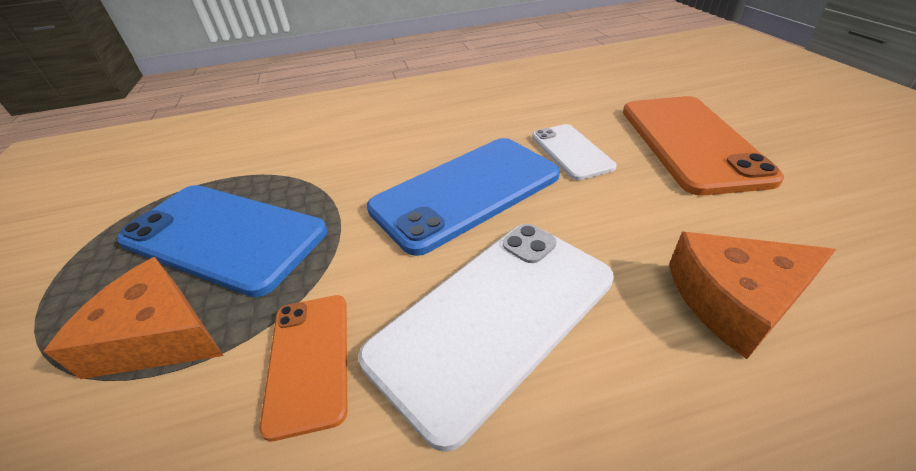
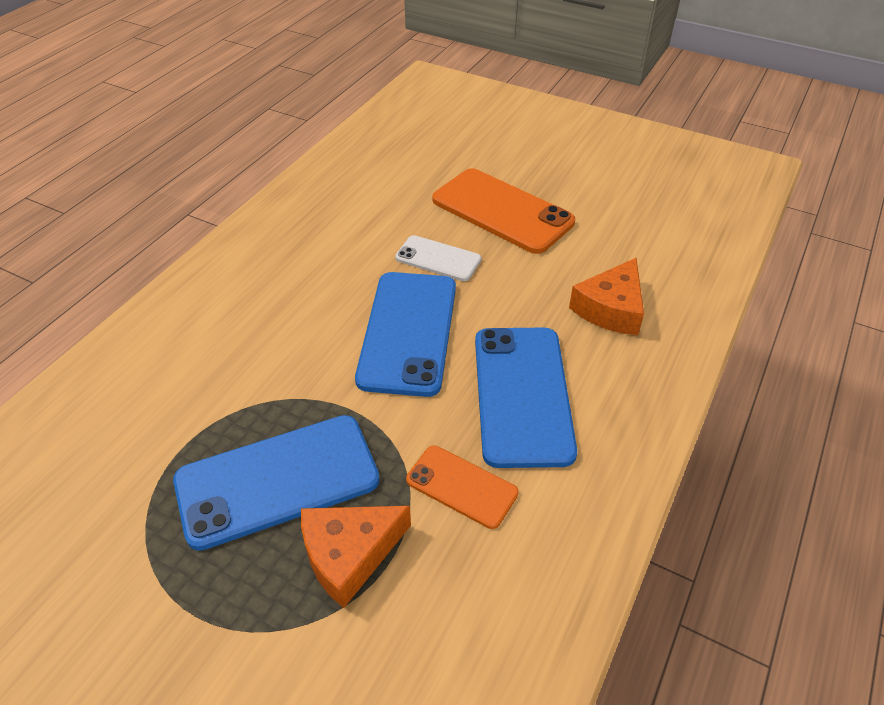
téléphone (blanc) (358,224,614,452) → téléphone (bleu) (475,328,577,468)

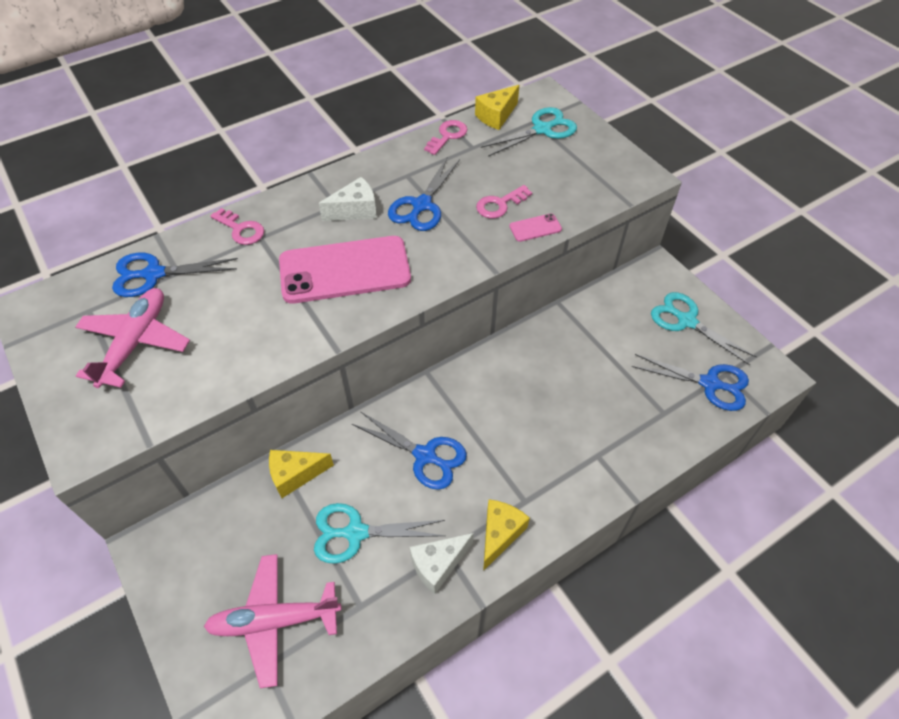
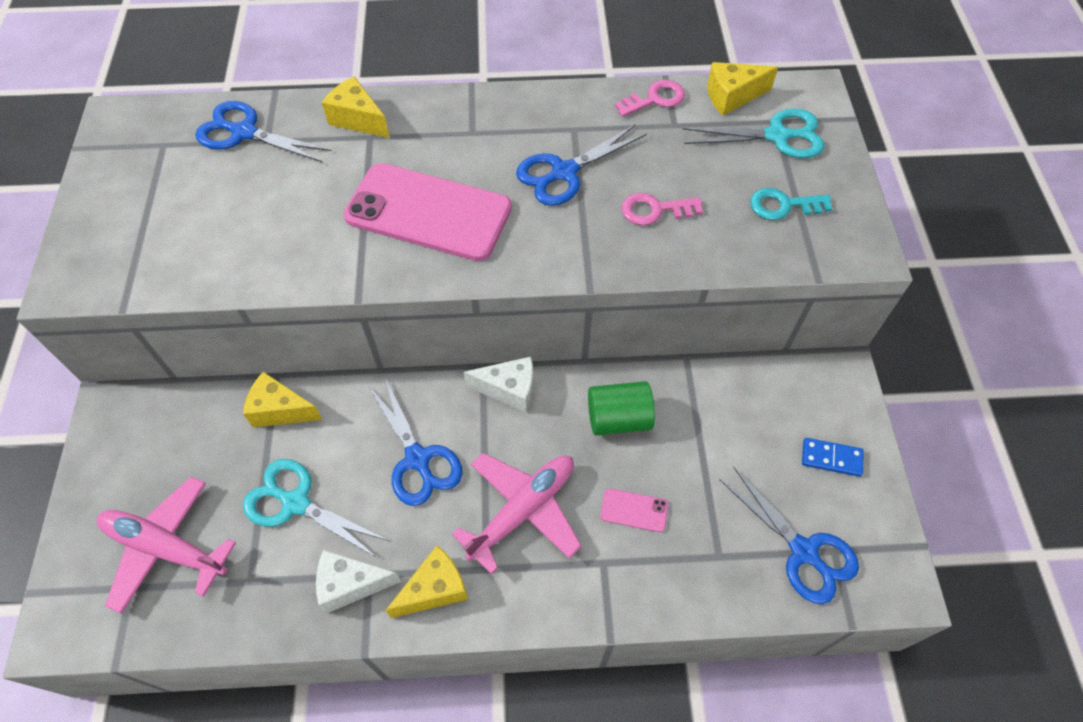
- → cylindre (vert) (588,381,655,435)
- → clé (turquoise) (750,188,832,220)
avion (rose) (75,288,190,388) → avion (rose) (452,453,582,574), shifted
fromage (blanc) (319,177,377,221) → fromage (blanc) (464,357,534,413), shifted
téléphone (rose) (509,214,562,242) → téléphone (rose) (600,488,668,532), shifted
clé (rose) (210,208,264,245) → fromage (jaune) (322,76,390,138)
ciseaux (turquoise) (651,292,757,365) → domino (bleu) (802,438,864,477)

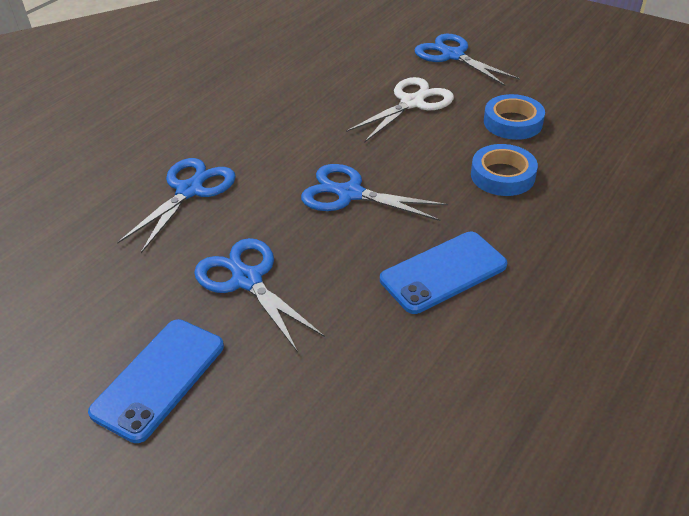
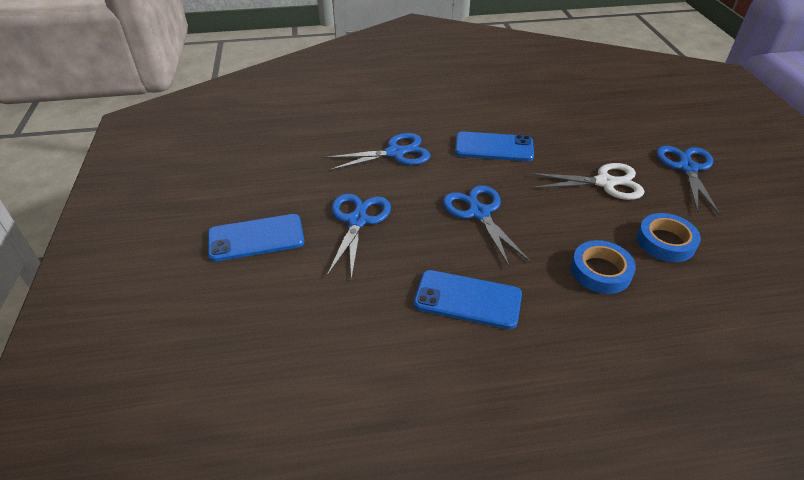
- → téléphone (bleu) (455,132,534,161)

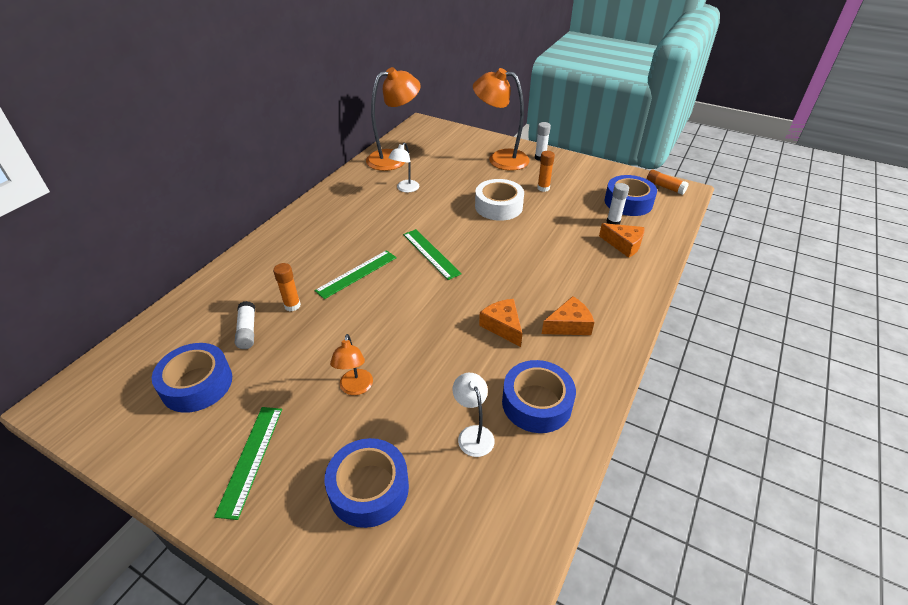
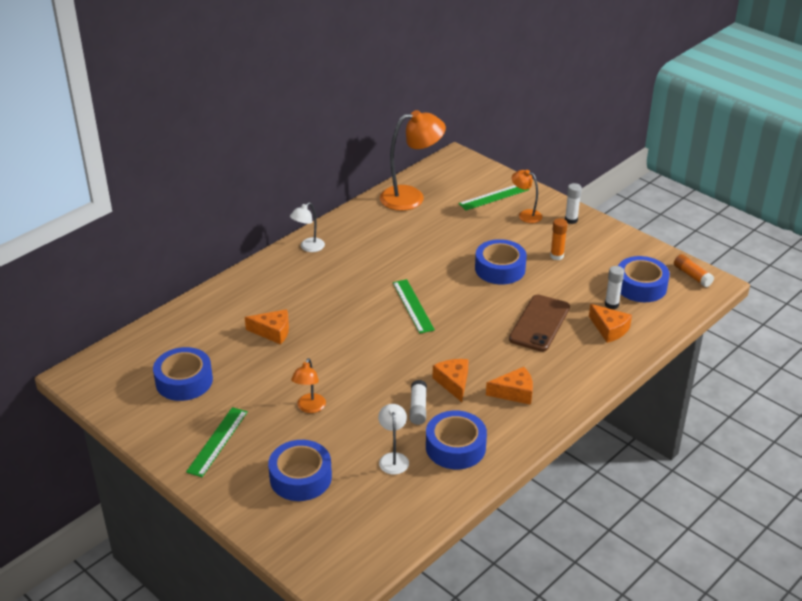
- → téléphone (marron) (509,295,570,352)
bâton de colle (blanc) (235,301,255,349) → bâton de colle (blanc) (410,380,427,425), shifted
règle (vert) (315,250,397,299) → règle (vert) (458,185,529,210), shifted
lampe (blanc) (388,142,419,192) → lampe (blanc) (290,202,325,252), shifted
bâton de colle (orange) (273,263,301,311) → fromage (orange) (245,309,289,345)
ruban adhésif (blanc) (475,179,524,221) → ruban adhésif (bleu) (475,239,527,284)
lampe (orange) (473,68,530,171) → lampe (orange) (512,170,542,223), x0.52

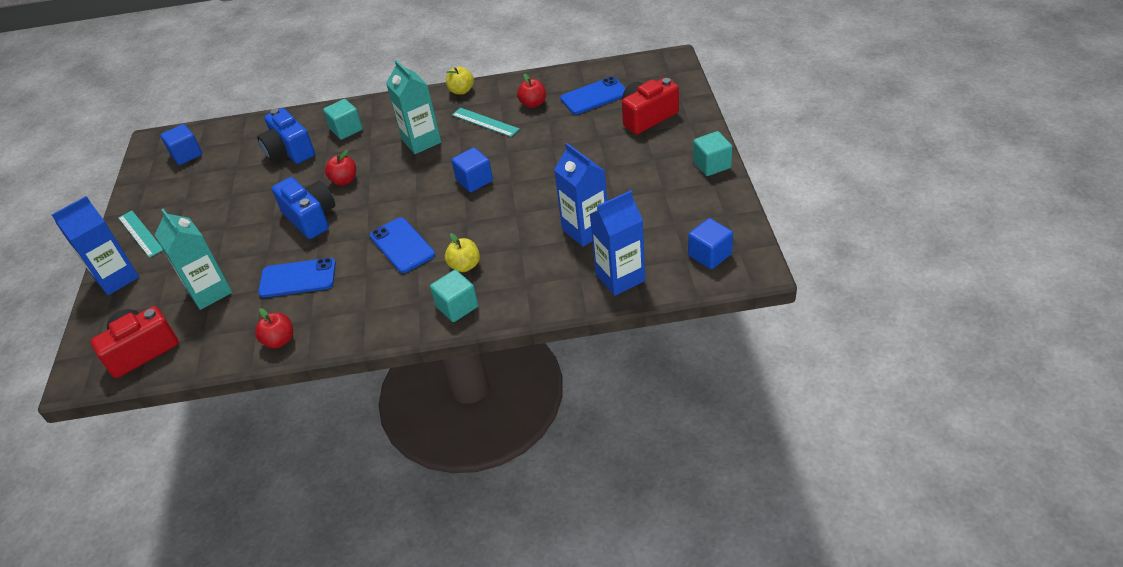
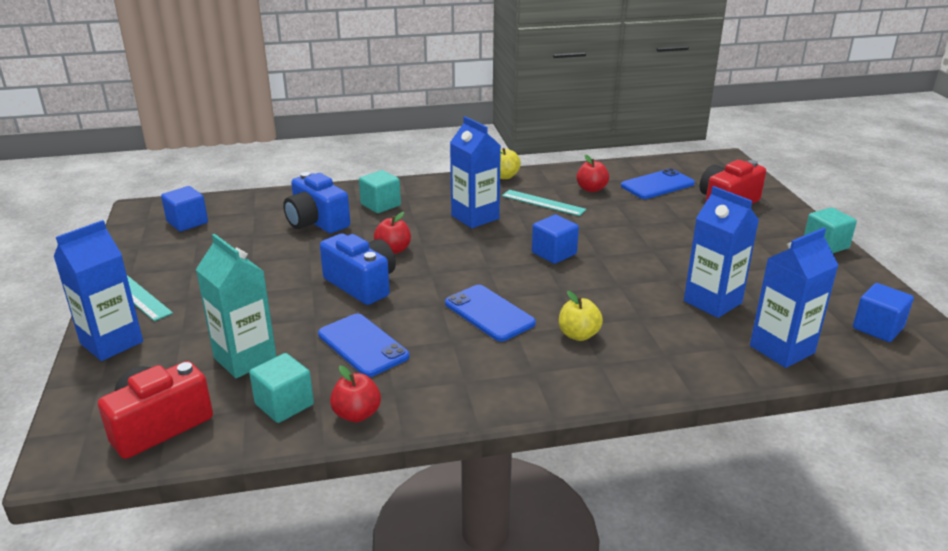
cube (turquoise) (430,270,478,322) → cube (turquoise) (249,353,314,423), shifted
brique de lait (turquoise) (386,60,441,154) → brique de lait (bleu) (450,116,501,228)
téléphone (bleu) (258,258,336,298) → téléphone (bleu) (318,314,409,377), 60 degrees clockwise

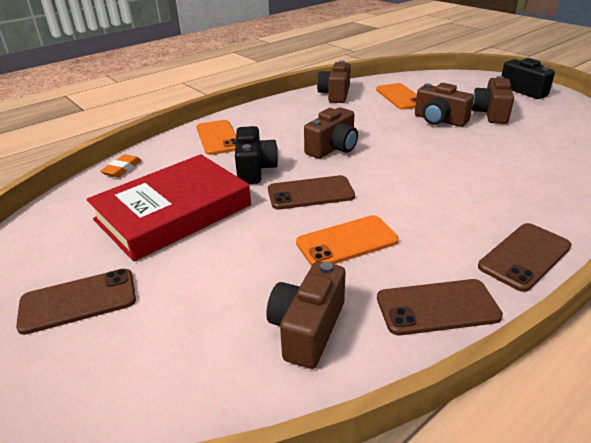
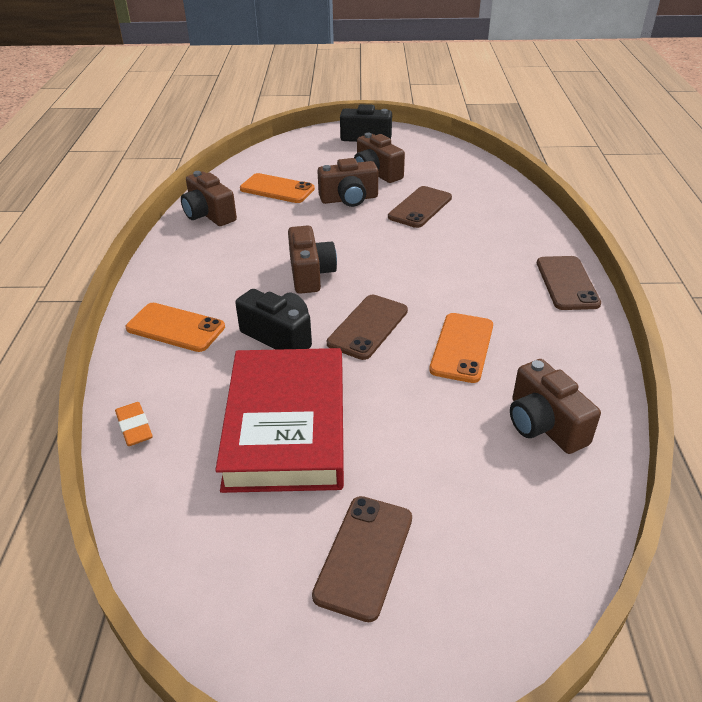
téléphone (marron) (377,279,503,335) → téléphone (marron) (388,186,452,228), shifted

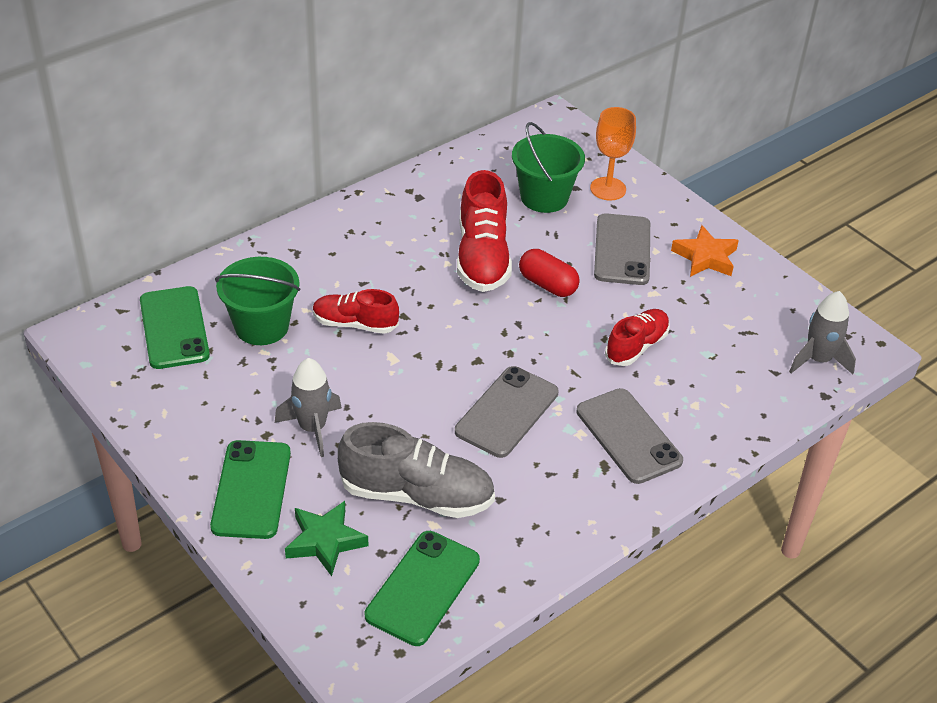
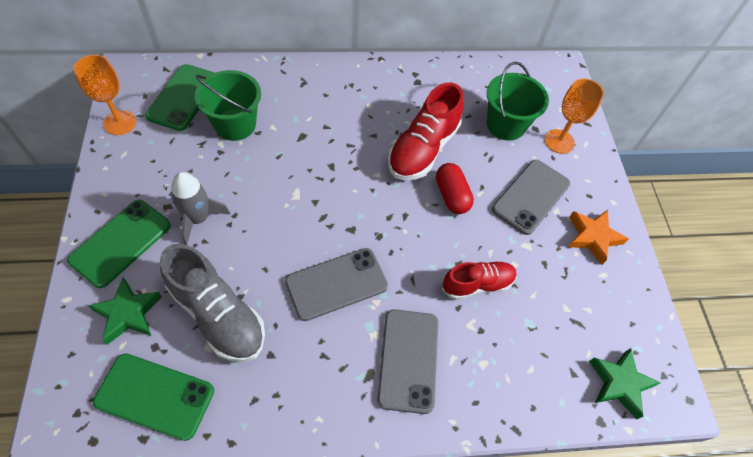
chaussure (rouge) (313,289,399,334) → -
- → verre à pied (orange) (74,55,136,135)
fusée (gris) (789,291,856,374) → étoile (vert) (589,348,661,419)
téléphone (vert) (365,531,480,646) → téléphone (vert) (93,354,214,441), 45 degrees clockwise

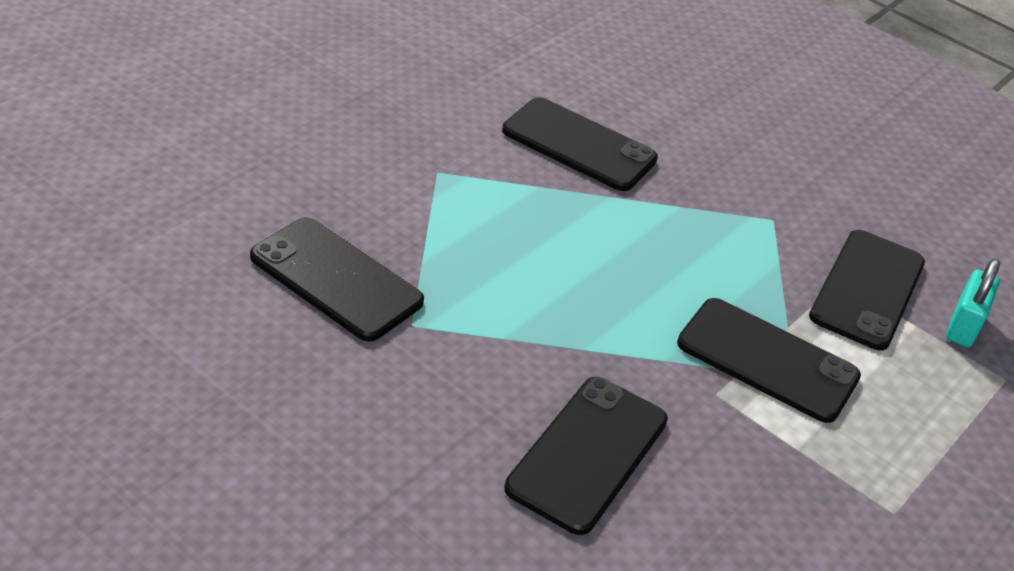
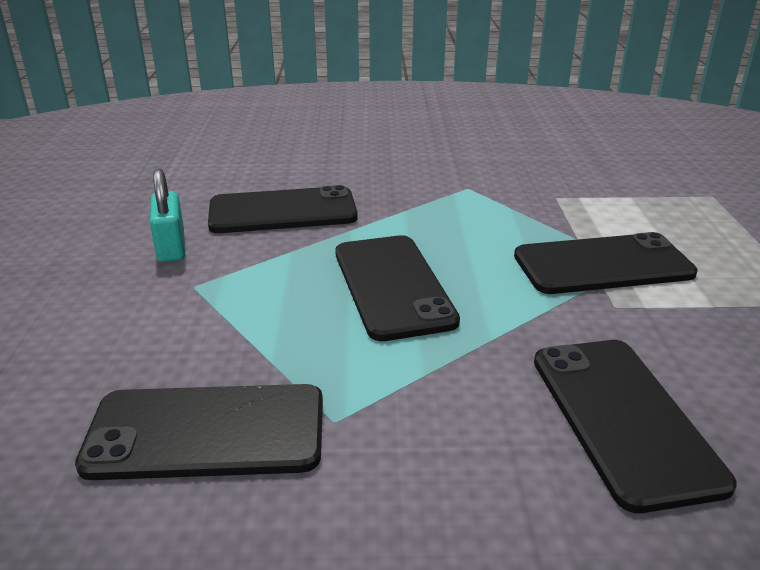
téléphone (noir) (809,230,925,350) → téléphone (noir) (335,235,460,341), shifted
cadenas (turquoise) (946,258,1000,347) → cadenas (turquoise) (150,169,185,262), shifted

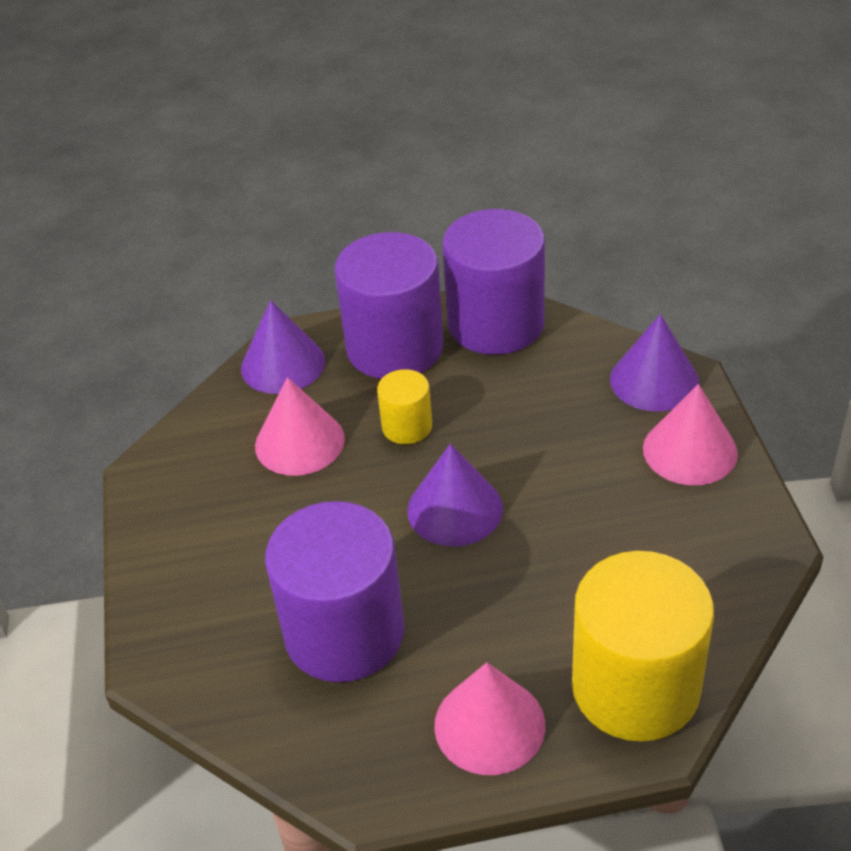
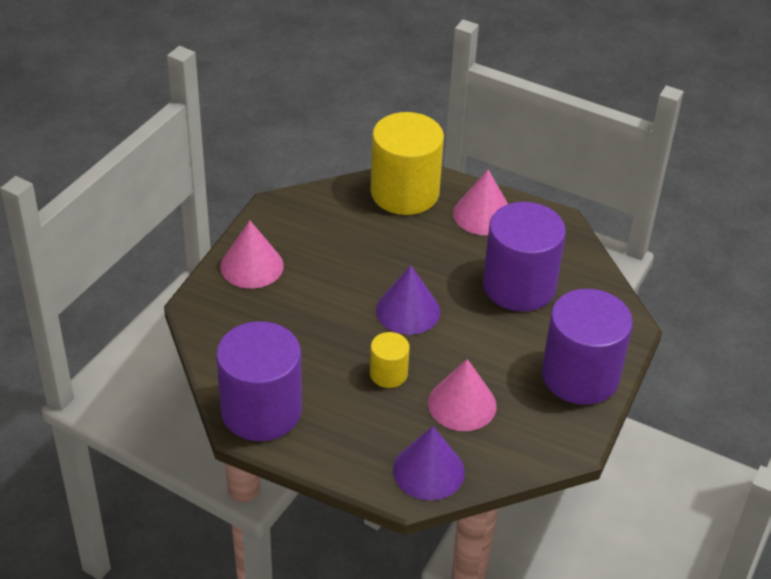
cône (violet) (610,314,699,412) → -
cylindre (violet) (335,232,444,379) → cylindre (violet) (542,289,633,405), shifted

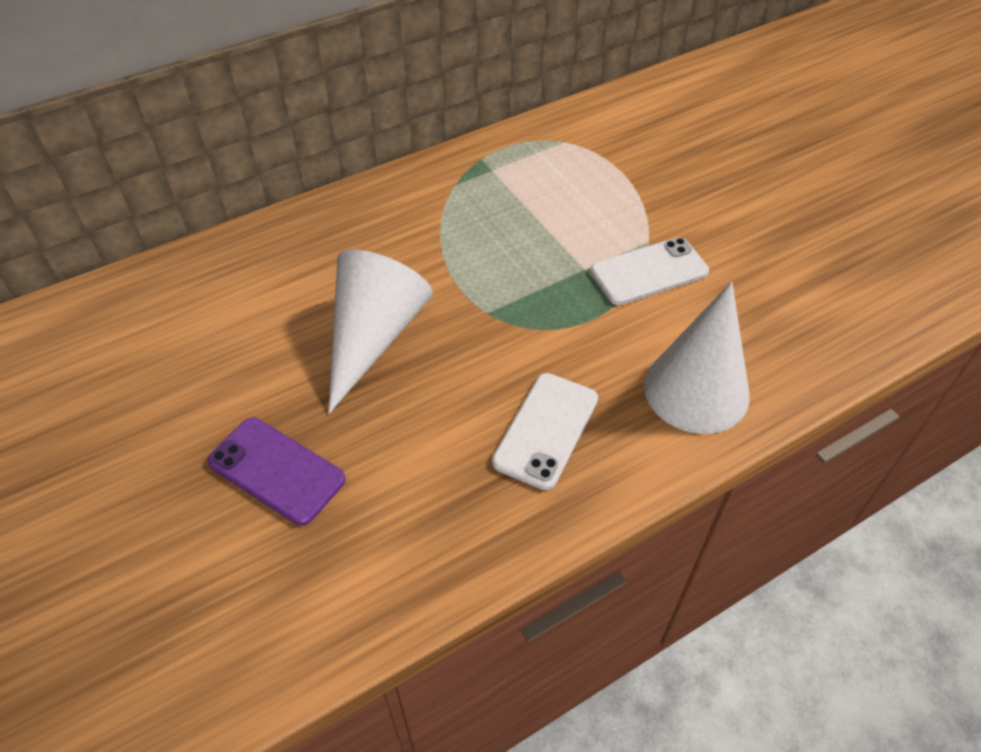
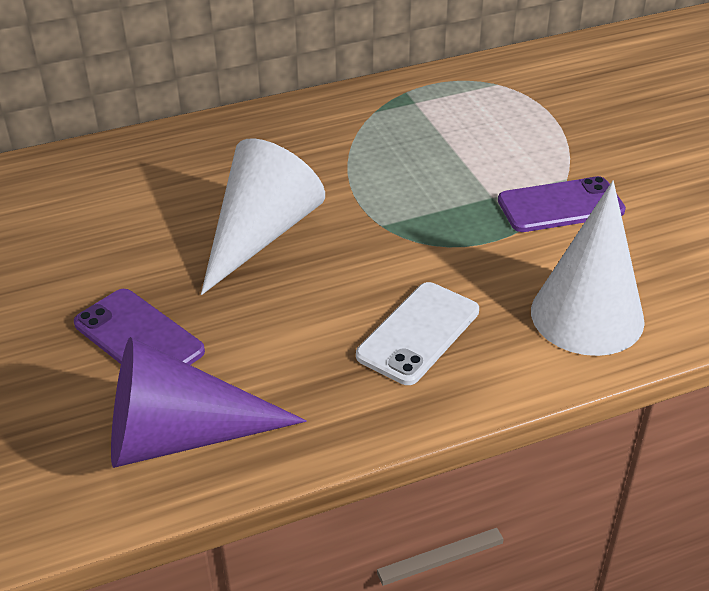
- → cône (violet) (111,337,307,468)
téléphone (blanc) (590,237,709,305) → téléphone (violet) (498,176,626,232)

